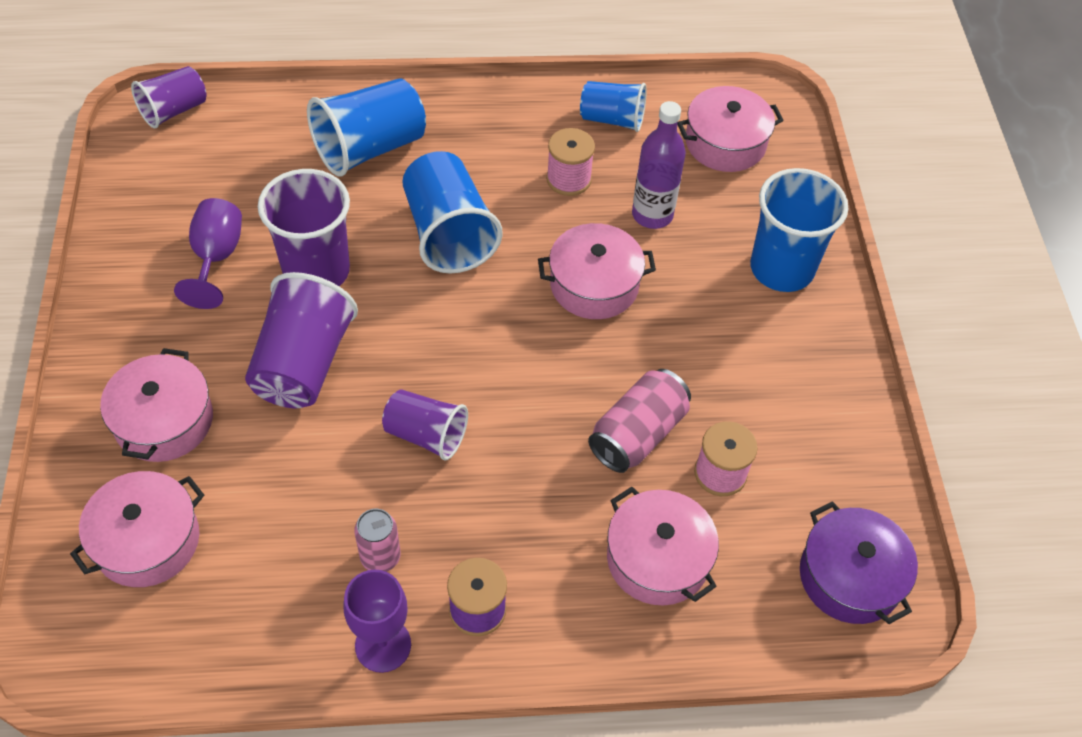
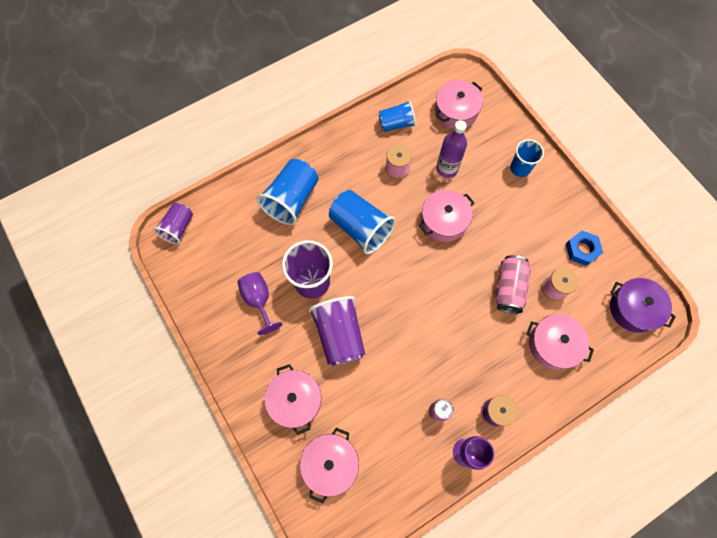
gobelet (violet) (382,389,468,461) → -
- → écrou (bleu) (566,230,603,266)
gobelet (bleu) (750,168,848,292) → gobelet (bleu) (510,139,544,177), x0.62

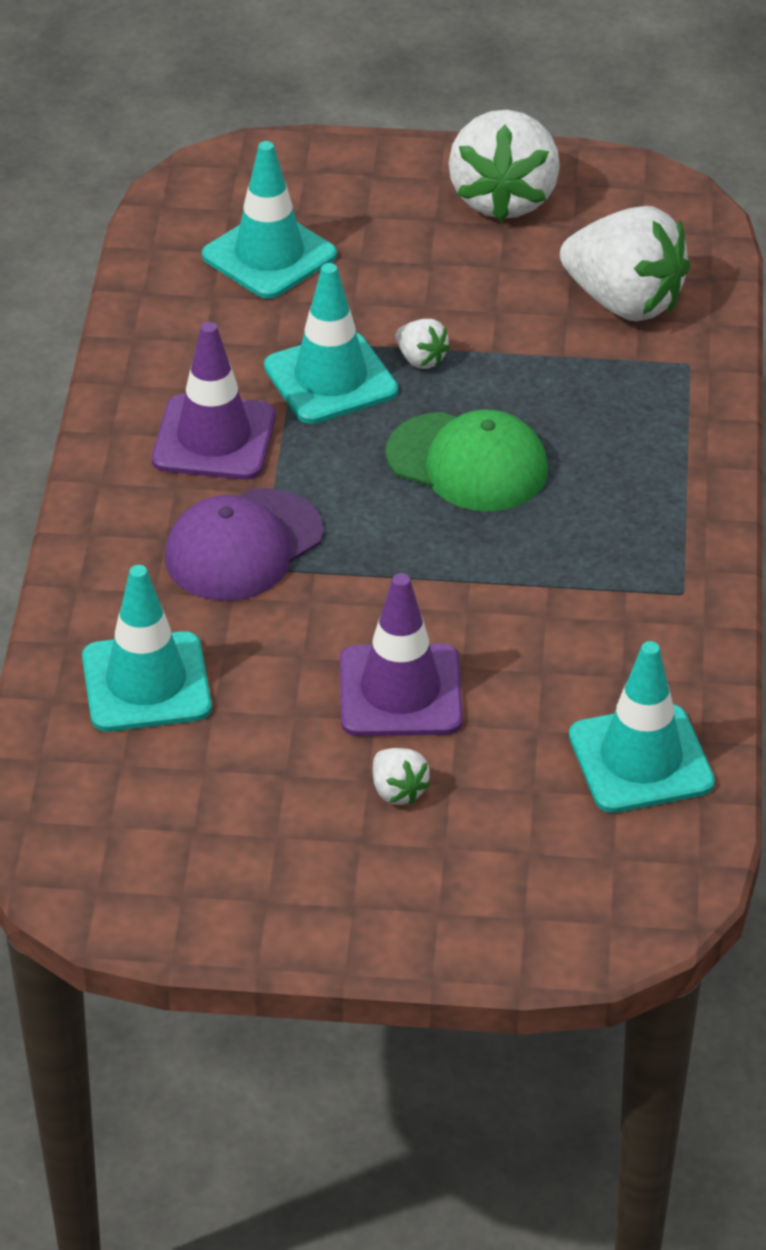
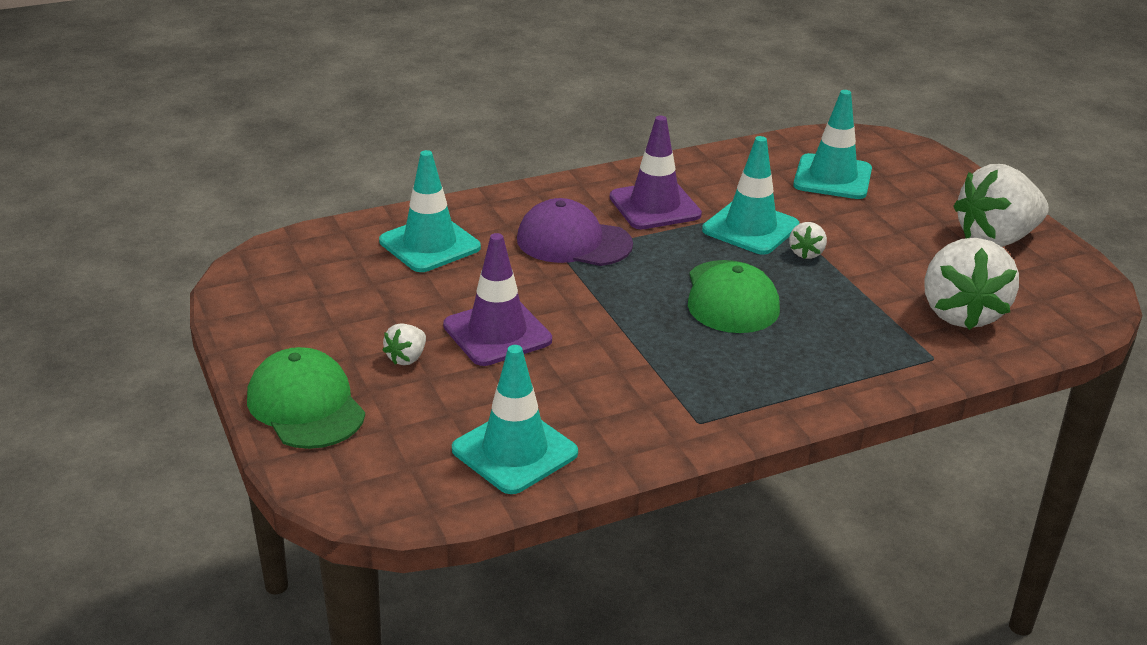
- → casquette (vert) (247,347,365,449)

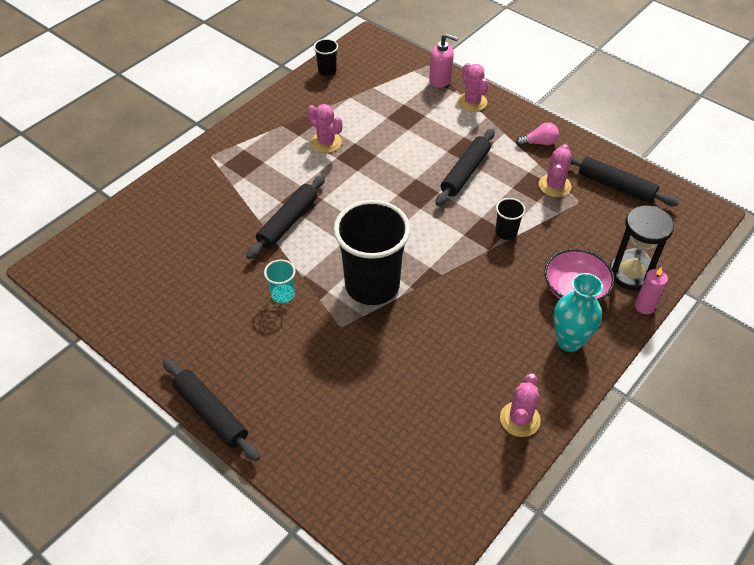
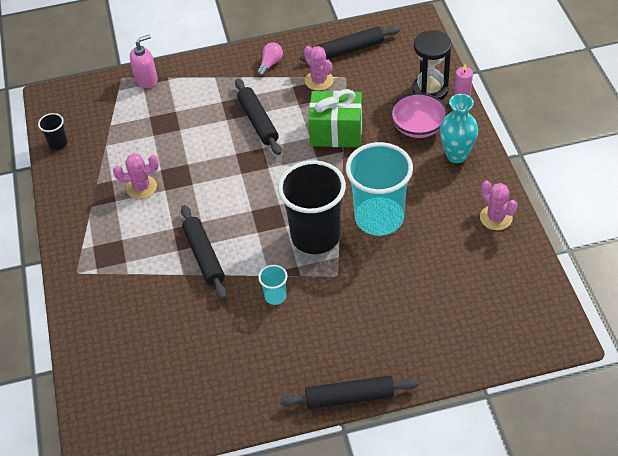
cactus (rose) (458,63,489,112) → -
- → gobelet (turquoise) (346,142,413,236)
gobelet (noir) (495,198,526,240) → cadeau (vert) (308,89,362,147)

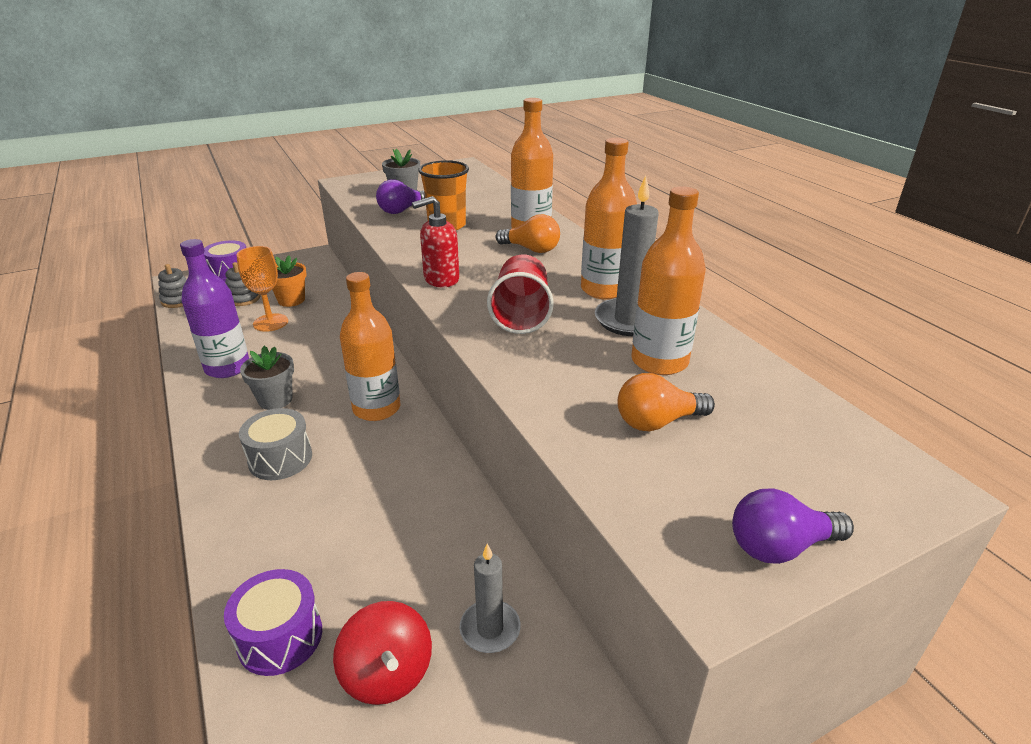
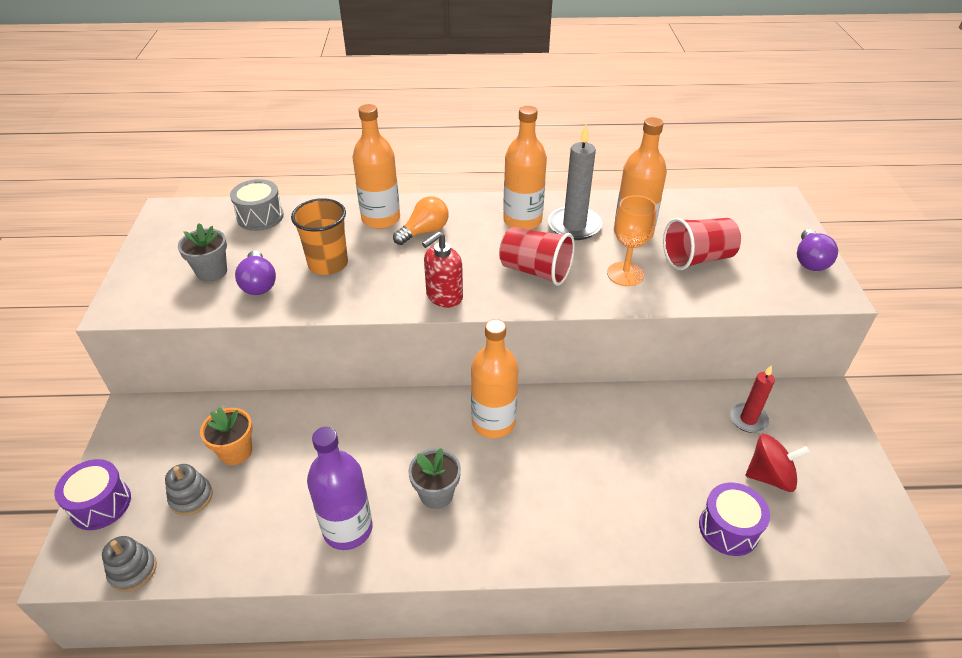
verre à pied (orange) (237,246,288,332) → verre à pied (orange) (607,195,657,286), shifted
tambour (gris) (239,408,312,480) → tambour (gris) (230,179,284,231), shifted
ampoule (orange) (617,373,715,431) → gobelet (rouge) (663,218,741,270)
bougie (gris) (460,544,521,653) → bougie (rouge) (730,365,775,433)
distributeur de savon (rouge) (412,196,459,287) → distributeur de savon (rouge) (422,232,463,308), 45 degrees clockwise

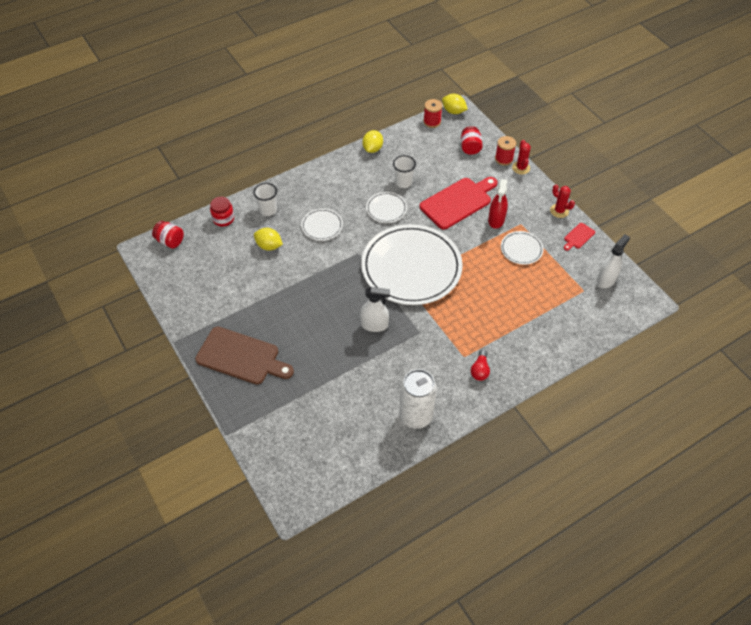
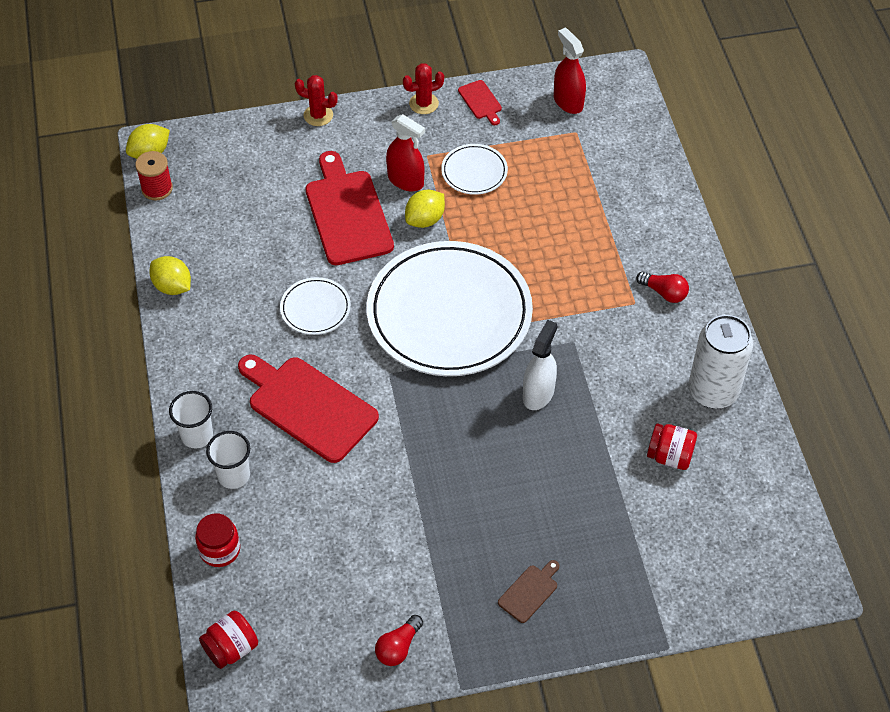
bobine (rouge) (495,136,516,166) → -
- → ampoule (rouge) (375,615,423,666)
citron (jaune) (254,228,283,251) → citron (jaune) (405,190,445,228), shifted
gobelet (blanc) (393,155,416,188) → gobelet (blanc) (169,391,213,449), shifted
bocal (rouge) (461,126,483,155) → bocal (rouge) (647,423,697,470), shifted
assiette (blanc) (301,208,343,241) → planche à découper (rouge) (238,355,379,463)
vaporisateur (blanc) (597,234,630,288) → vaporisateur (rouge) (554,28,586,114)
planche à découper (marron) (195,327,294,384) → planche à découper (marron) (498,560,559,623), x0.45

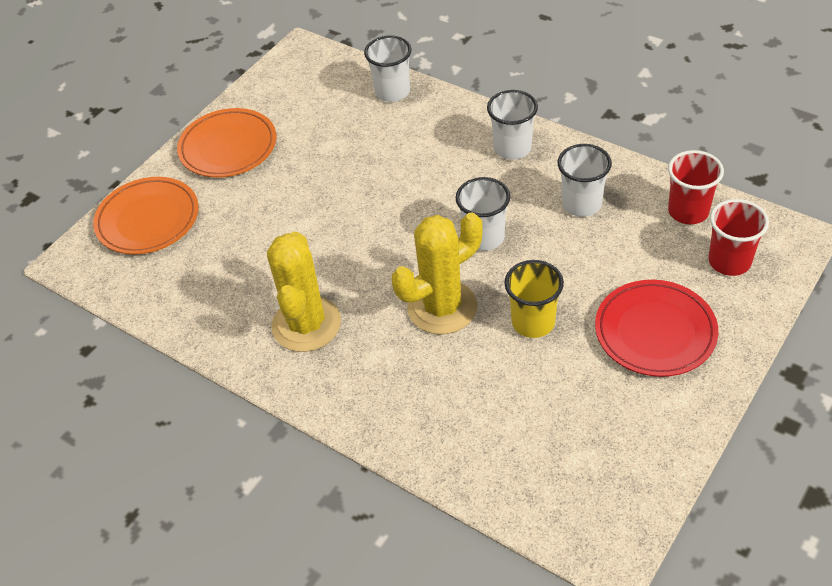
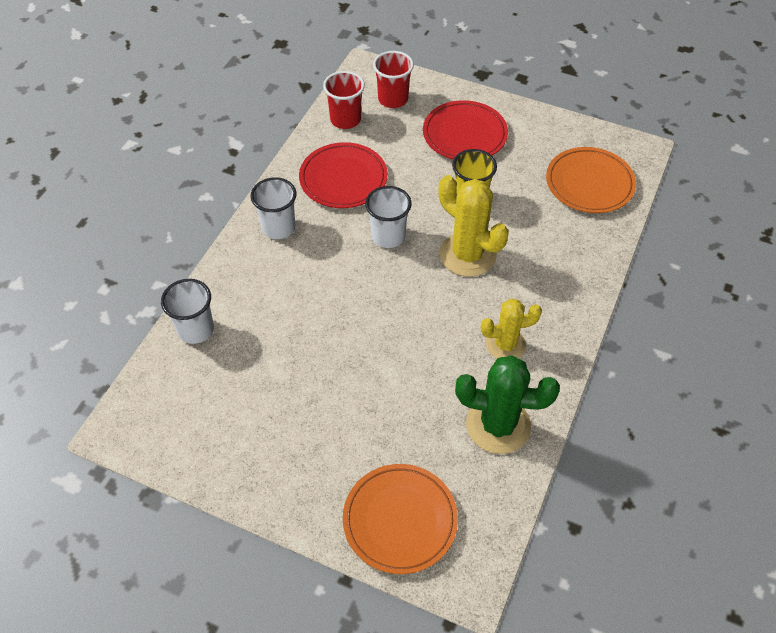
- → cactus (vert) (455,355,560,454)
assiette (orange) (177,108,276,178) → assiette (orange) (546,147,636,213), shifted
gobelet (blanc) (557,144,612,217) → assiette (rouge) (299,142,388,208)
cactus (jaune) (267,232,341,352) → cactus (jaune) (481,299,542,359), x0.65

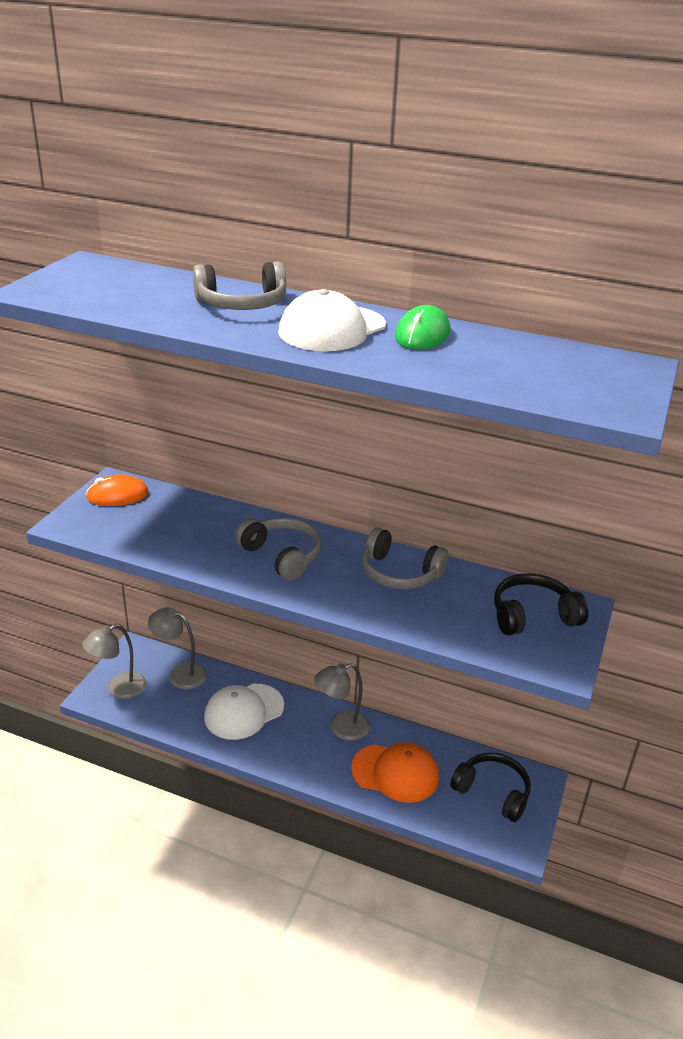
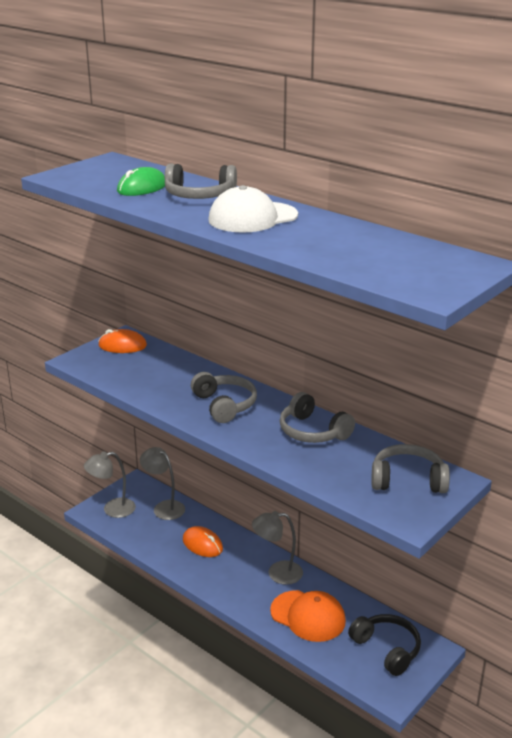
souris (vert) (395,305,450,350) → souris (vert) (117,167,165,196), shifted
casquette (blanc) (204,684,284,740) → souris (orange) (183,526,223,557)
casque audio (noir) (494,573,588,635) → casque audio (gris) (372,444,450,493)

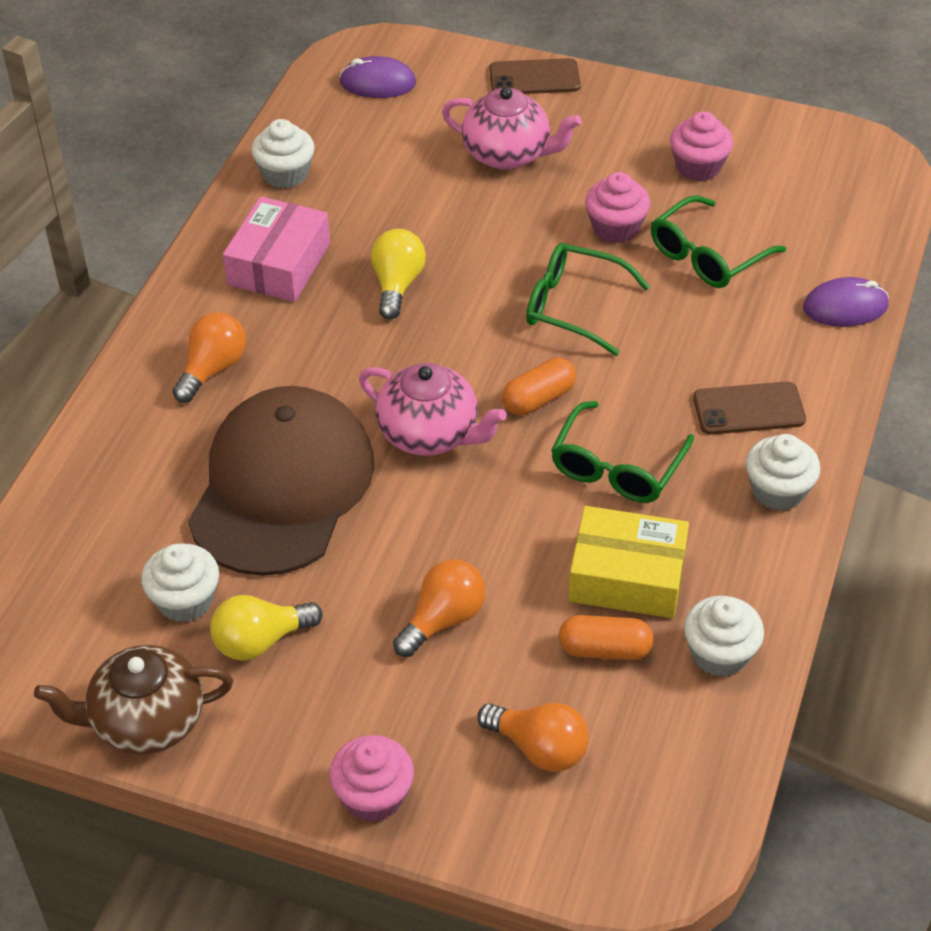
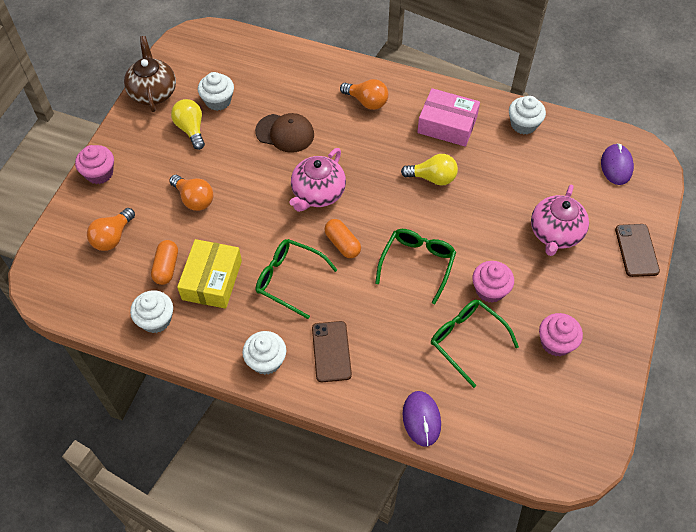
casquette (marron) (188,386,375,576) → casquette (marron) (255,113,314,153), x0.53

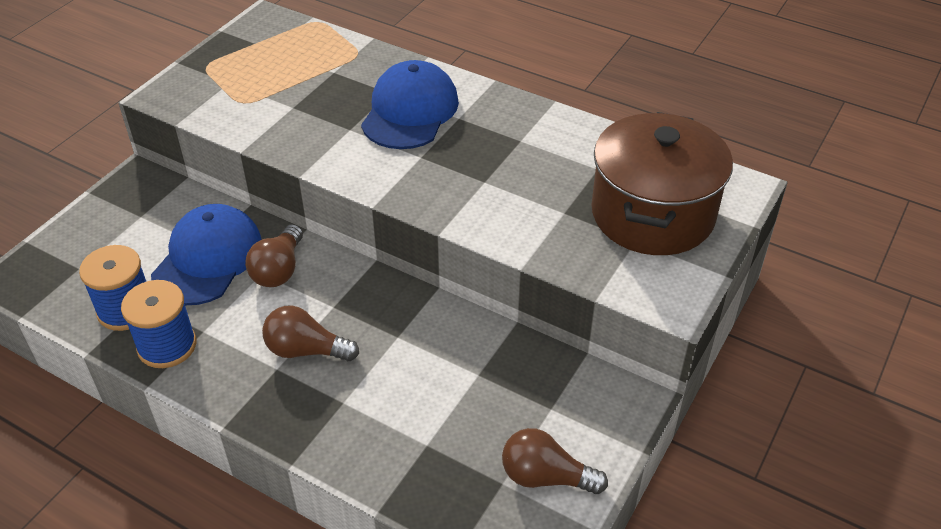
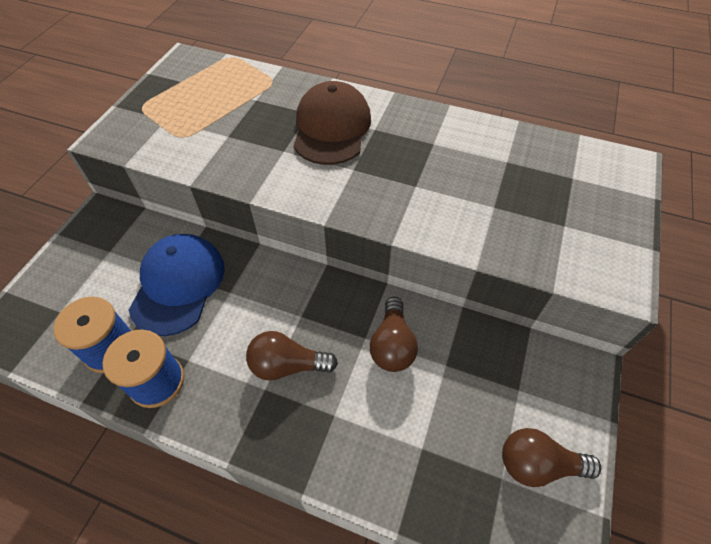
marmite (marron) (591,112,733,255) → -
ampoule (marron) (245,224,303,287) → ampoule (marron) (370,297,418,372), shifted
casquette (bleu) (361,60,459,149) → casquette (marron) (293,81,371,165)

